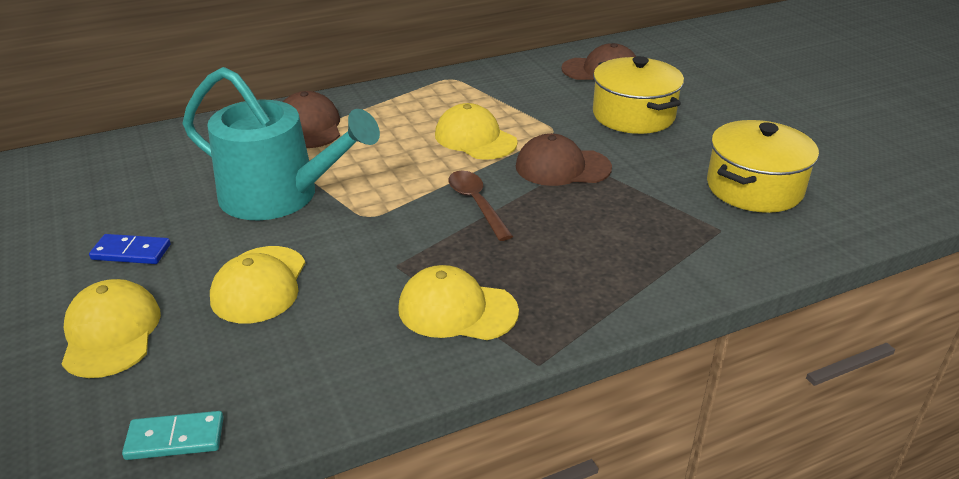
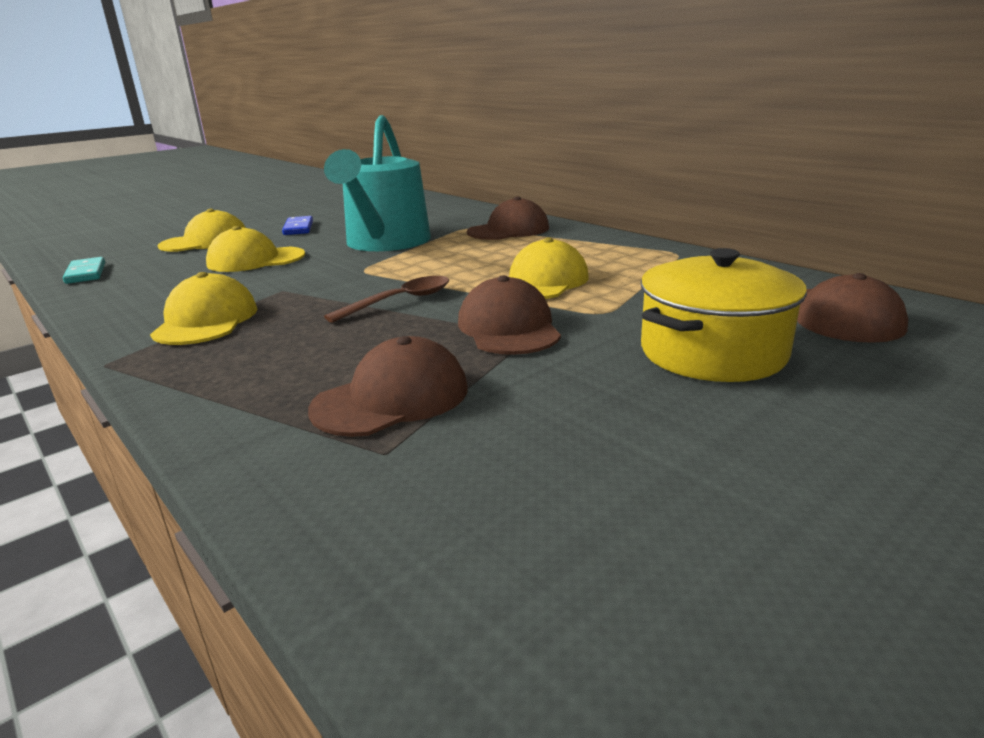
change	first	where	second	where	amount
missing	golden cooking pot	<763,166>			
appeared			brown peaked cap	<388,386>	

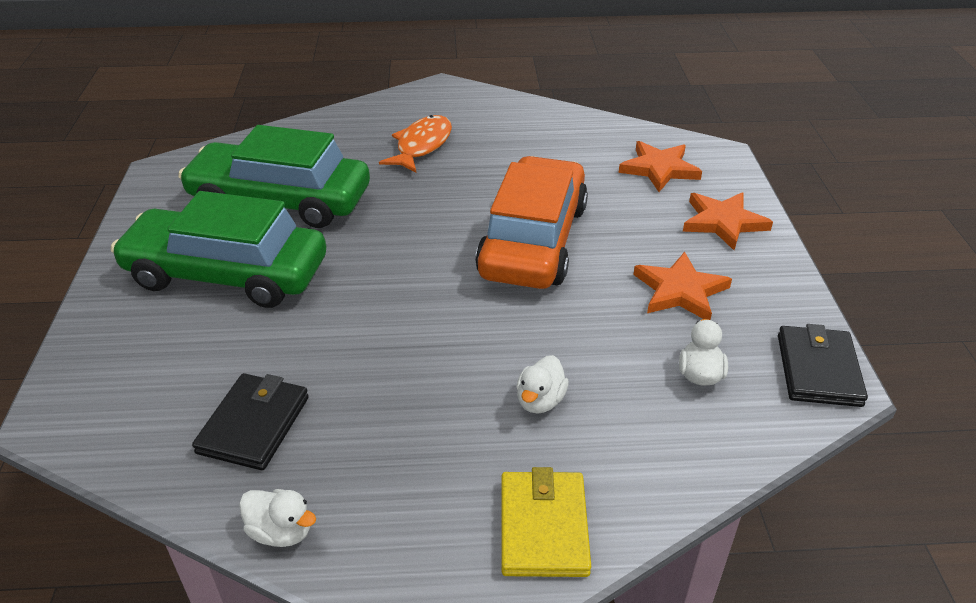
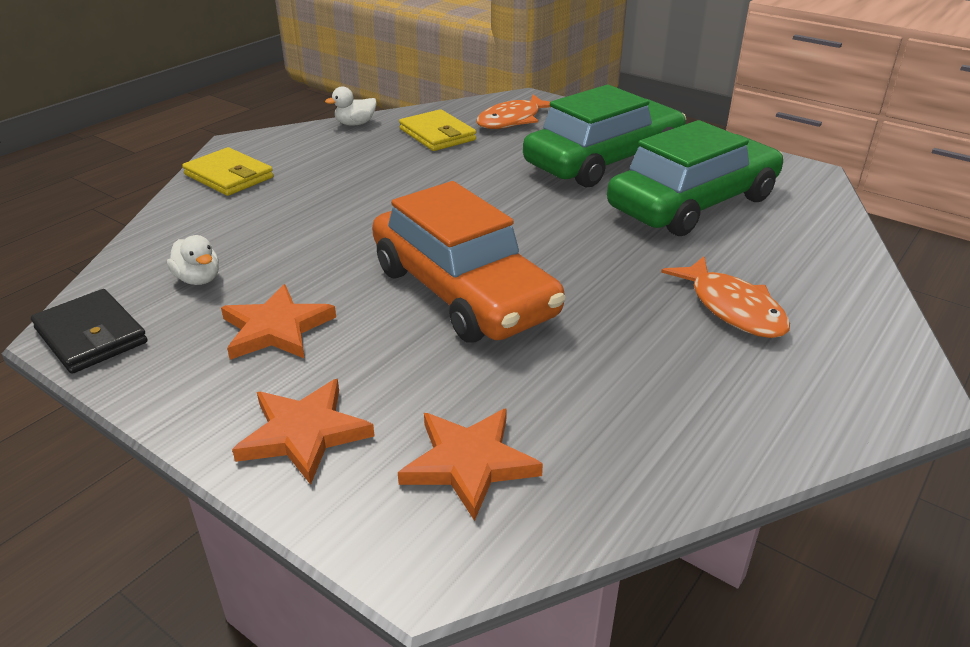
change	first	where	second	where	amount
missing	snow-white rubber duck	<542,384>			
colour	black card wallet	<250,421>	golden card wallet	<437,130>	
appeared			bright orange fish figure	<513,111>	

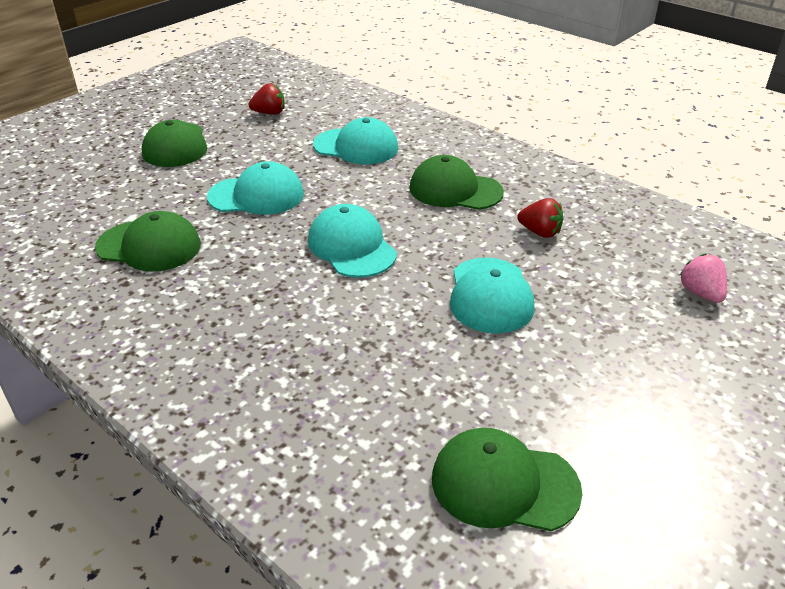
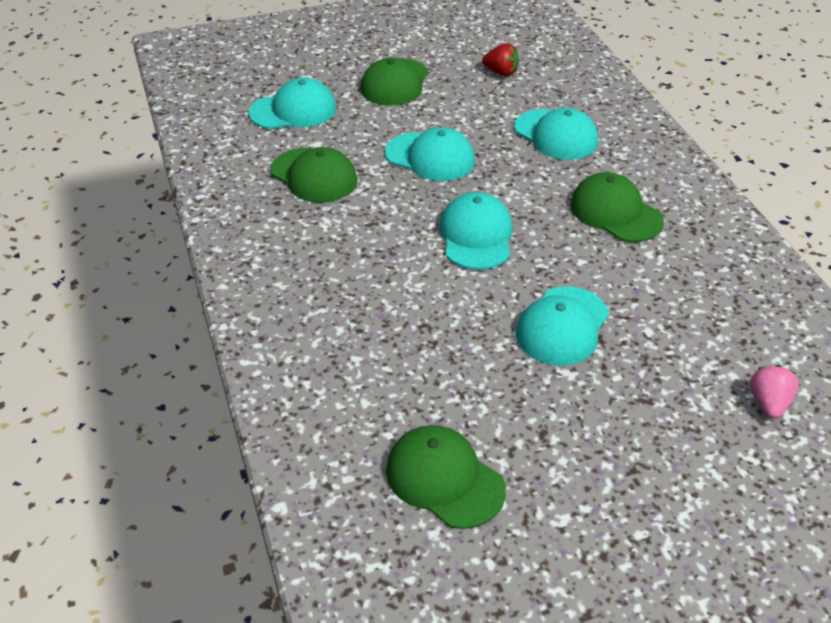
change	first	where	second	where	amount
missing	scarlet strawberry	<540,218>			
appeared			teal peaked cap	<292,103>	

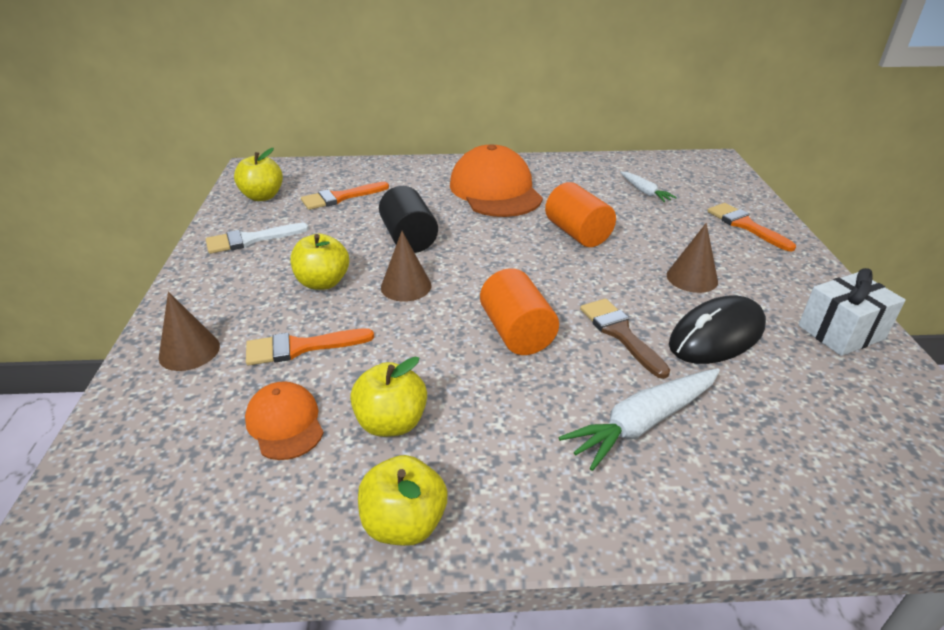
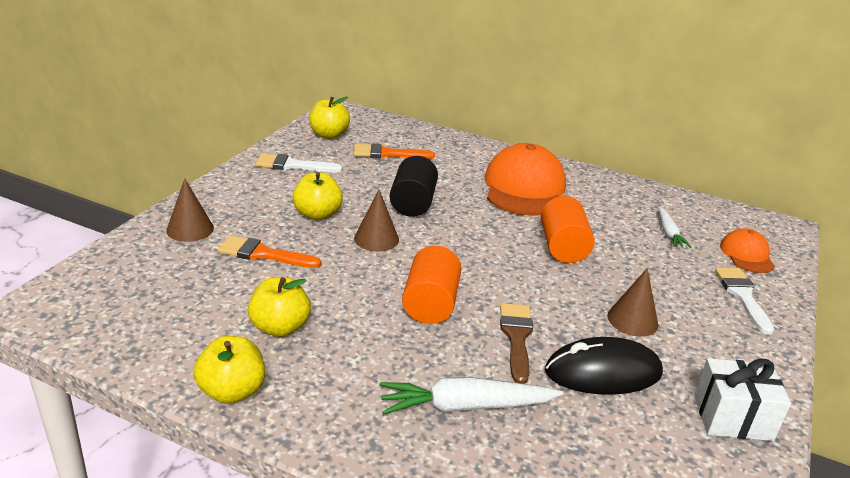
change	first	where	second	where	amount
colour	bright orange paint brush	<752,227>	snow-white paint brush	<744,301>	
relocated	bright orange peaked cap	<284,420>		<747,250>	

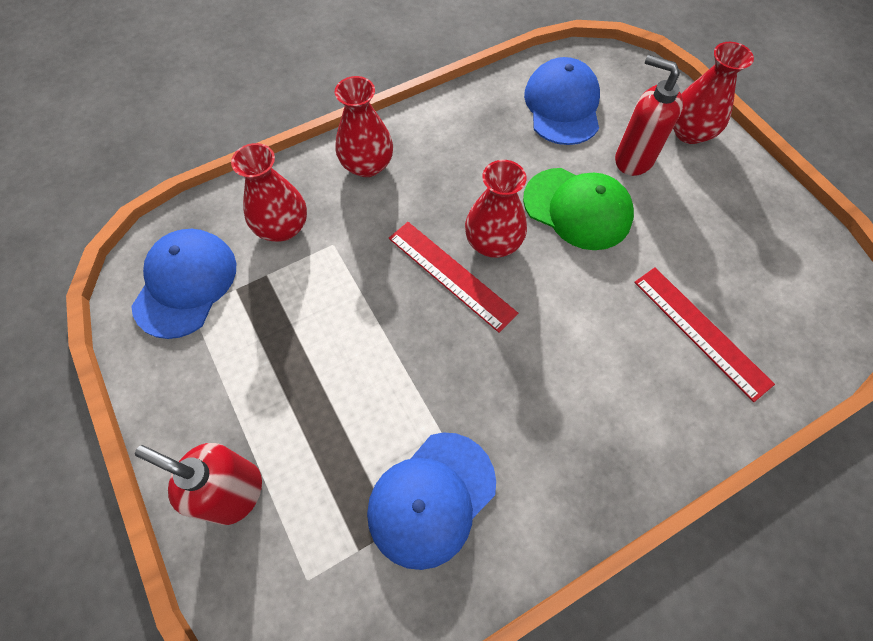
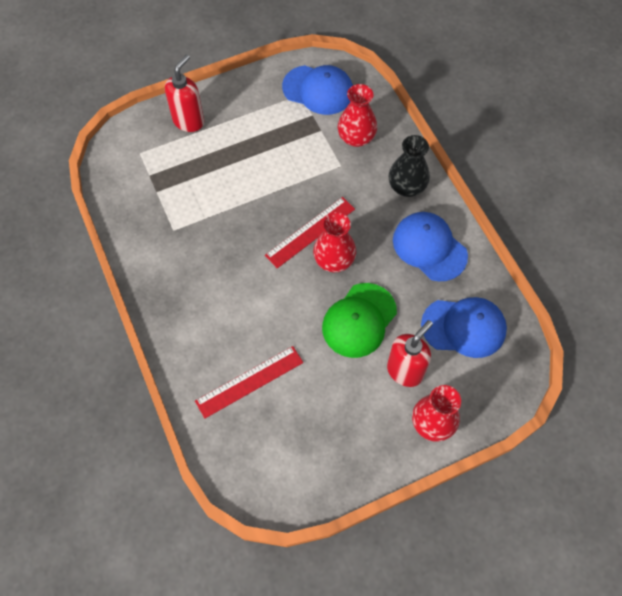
change	first	where	second	where	amount
colour	scarlet vase	<364,126>	black vase	<409,166>	
relocated	blue peaked cap	<431,501>		<430,246>	

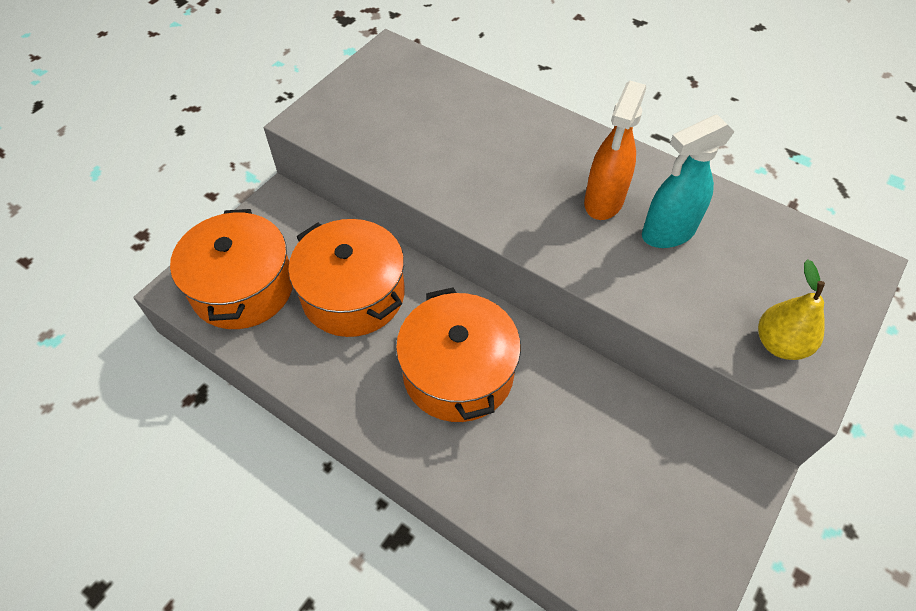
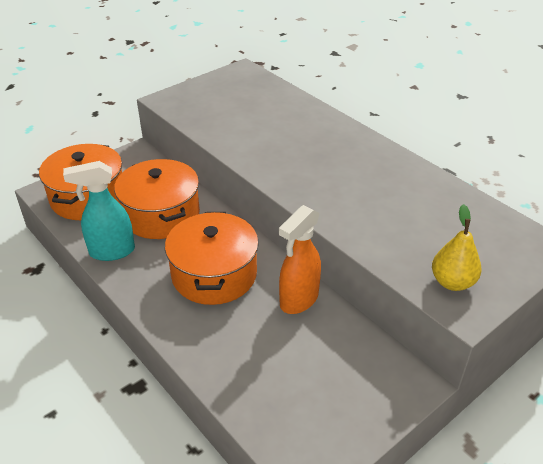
change	first	where	second	where	amount
relocated	bright orange sprayer	<615,150>		<300,259>	
relocated	teal sprayer	<688,181>		<99,211>	

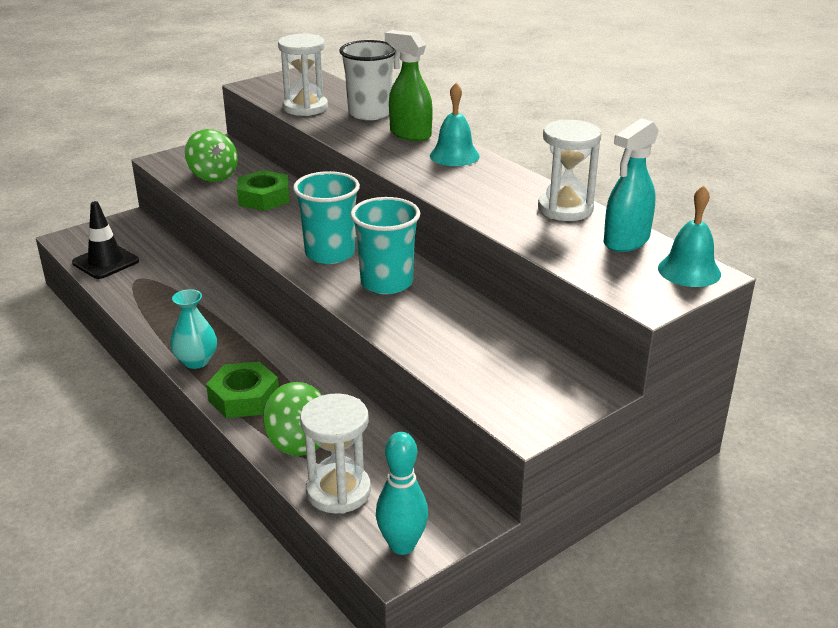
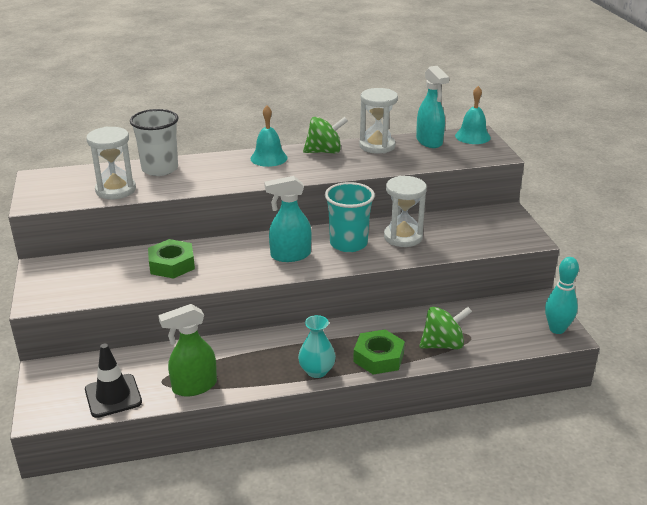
change	first	where	second	where	amount
relocated	green sprayer	<409,85>		<187,350>	
relocated	green spinning top	<211,155>		<325,135>	
exchanged	teal cup	<326,217>	teal sprayer	<287,219>	
relocated	snow-white sandglass	<335,453>		<405,211>	

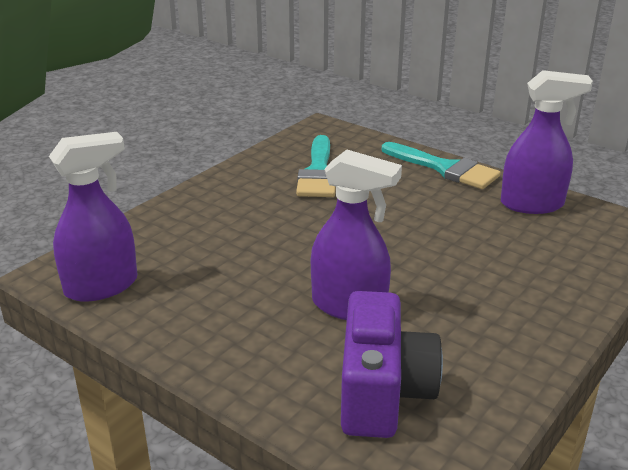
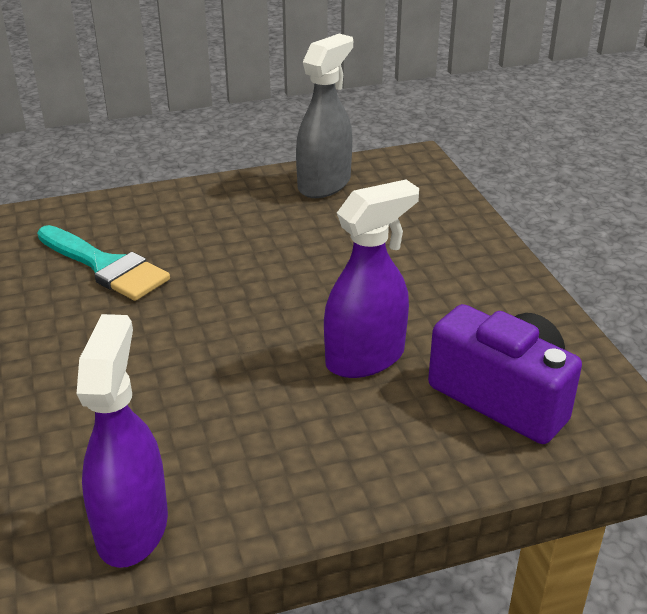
change	first	where	second	where	amount
colour	purple sprayer	<547,142>	grey sprayer	<324,116>	
missing	teal paint brush	<441,165>			

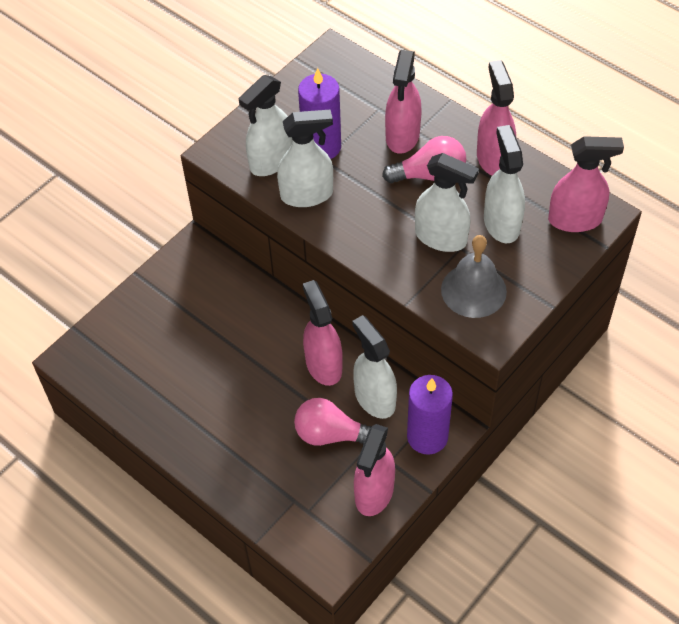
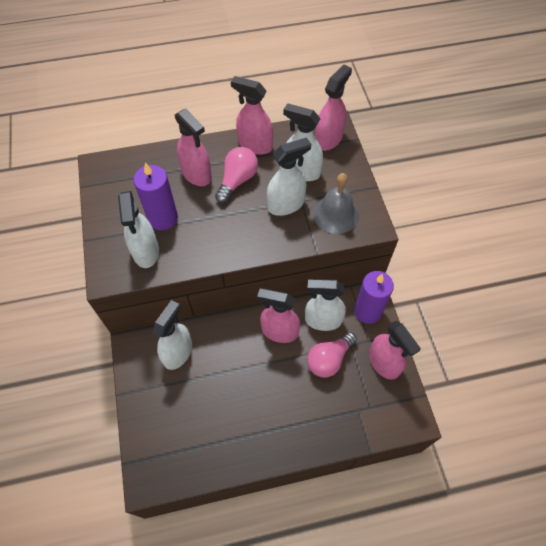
change	first	where	second	where	amount
relocated	snow-white sprayer	<305,158>		<172,335>	

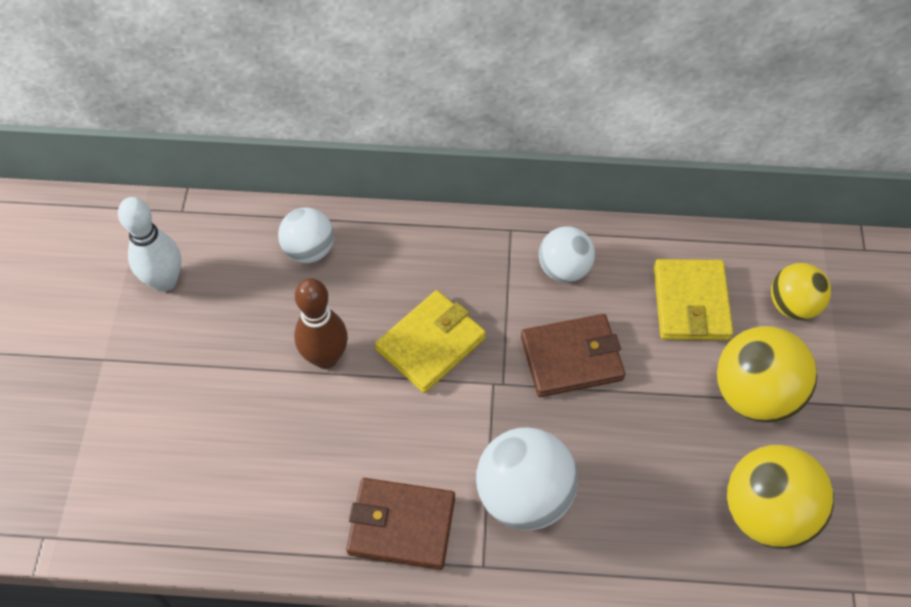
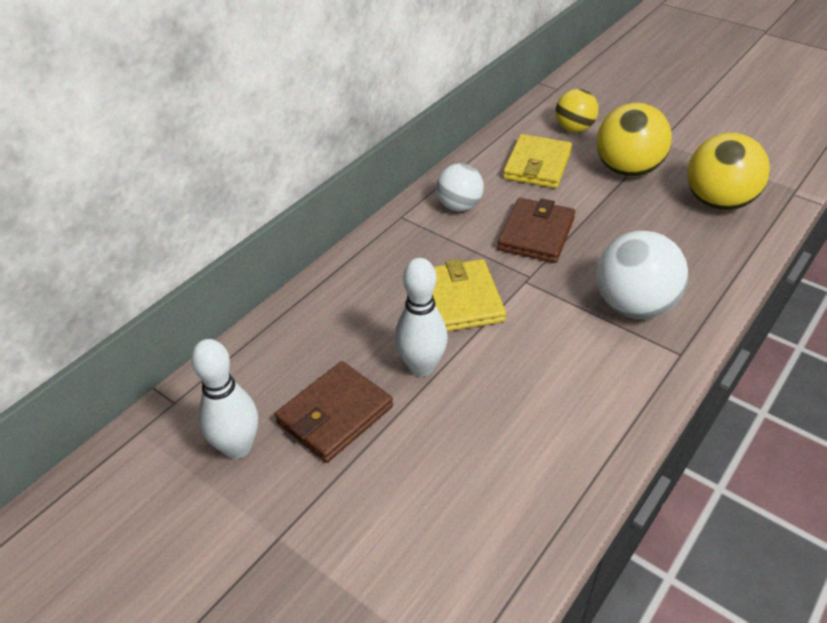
change	first	where	second	where	amount
missing	snow-white sphere	<306,235>			
spun	golden card wallet	<693,299>		<537,161>	75 degrees clockwise
colour	brown skittle	<321,323>	snow-white skittle	<421,317>	
relocated	brown card wallet	<400,524>		<334,412>	

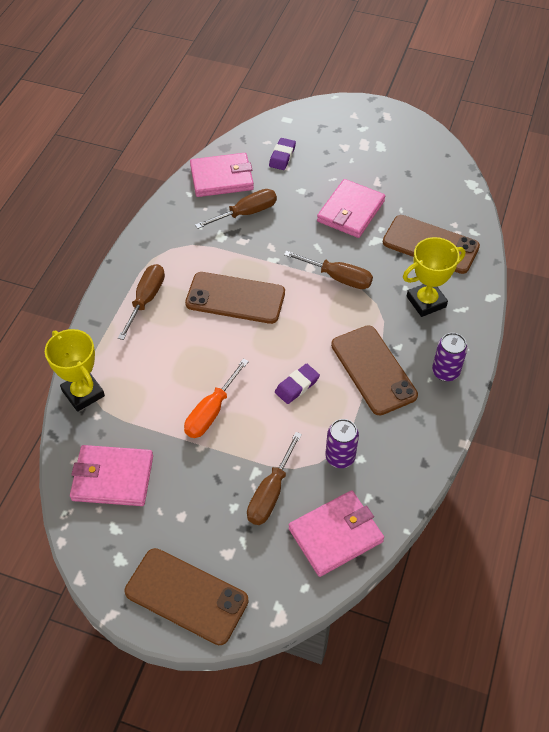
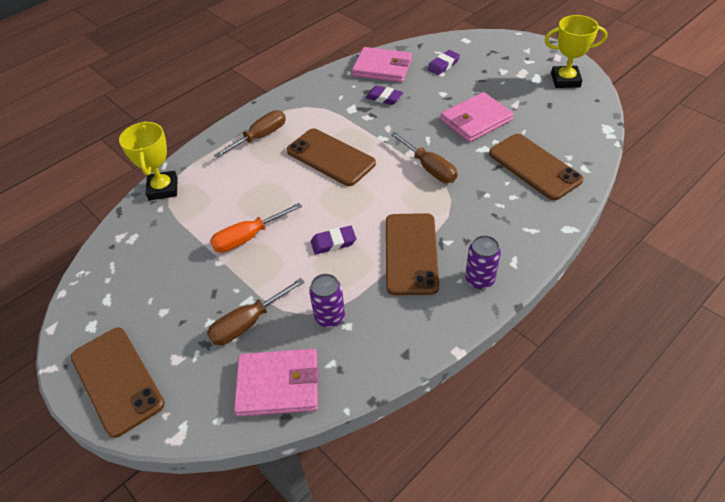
change	first	where	second	where	amount
exchanged	brown screwdriver	<236,209>	purple eraser	<384,95>	
relocated	golden prize cup	<434,277>		<576,51>	
missing	rose-pink card wallet	<111,475>			

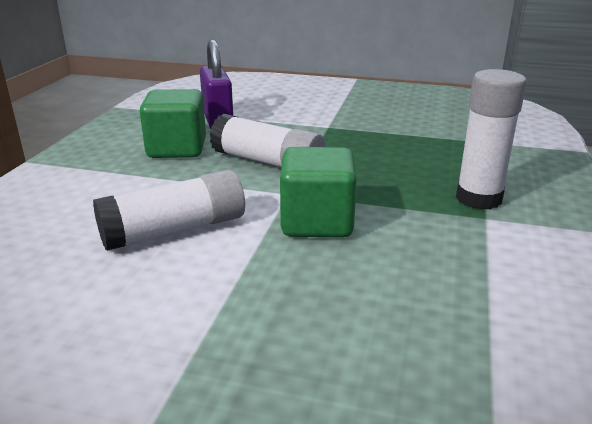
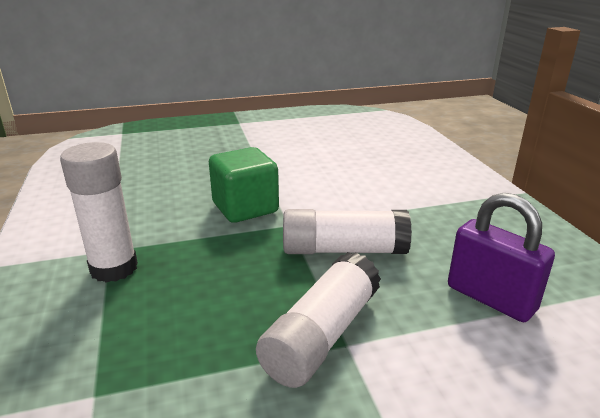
change	first	where	second	where	amount
missing	green solid cube	<173,123>			
relocated	snow-white glue	<169,210>		<318,320>	

